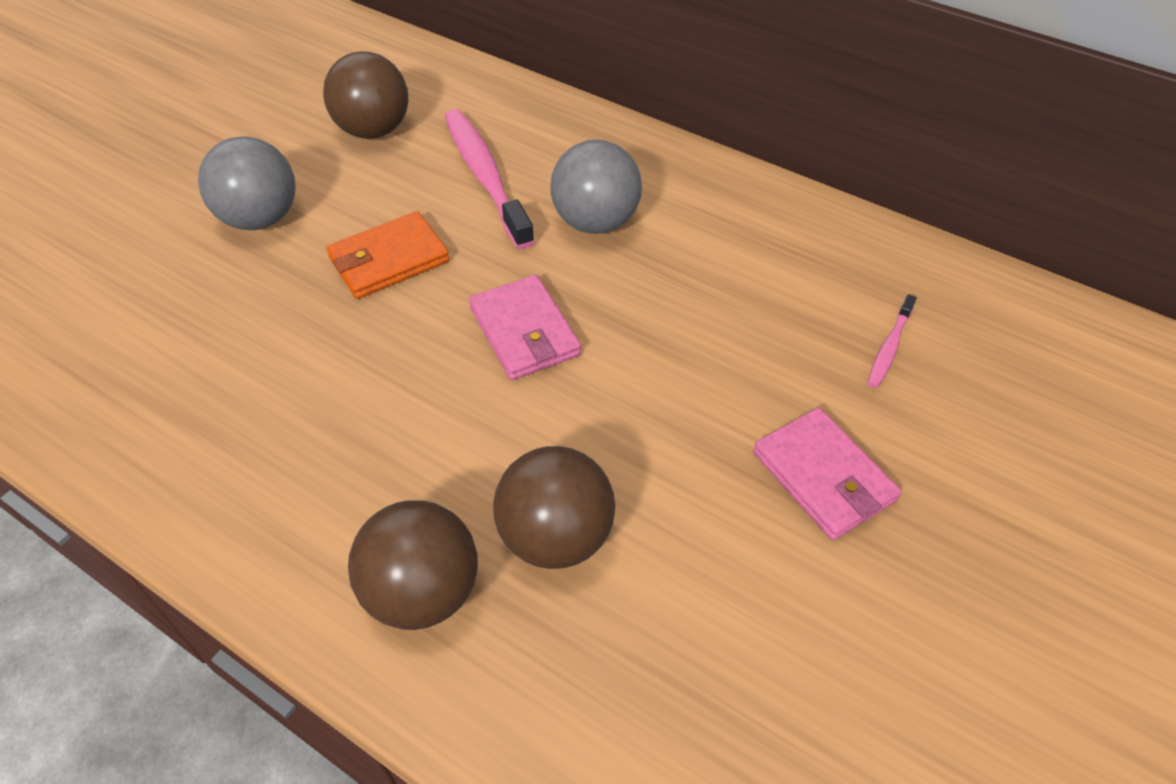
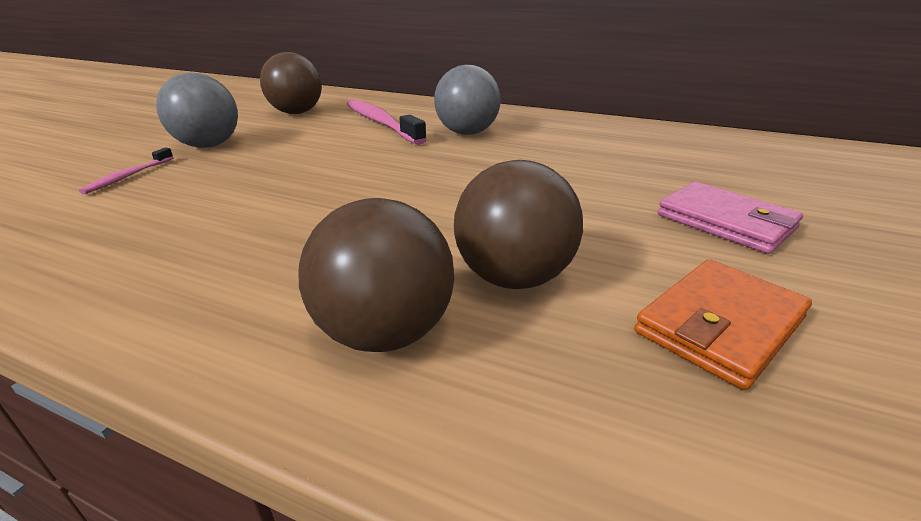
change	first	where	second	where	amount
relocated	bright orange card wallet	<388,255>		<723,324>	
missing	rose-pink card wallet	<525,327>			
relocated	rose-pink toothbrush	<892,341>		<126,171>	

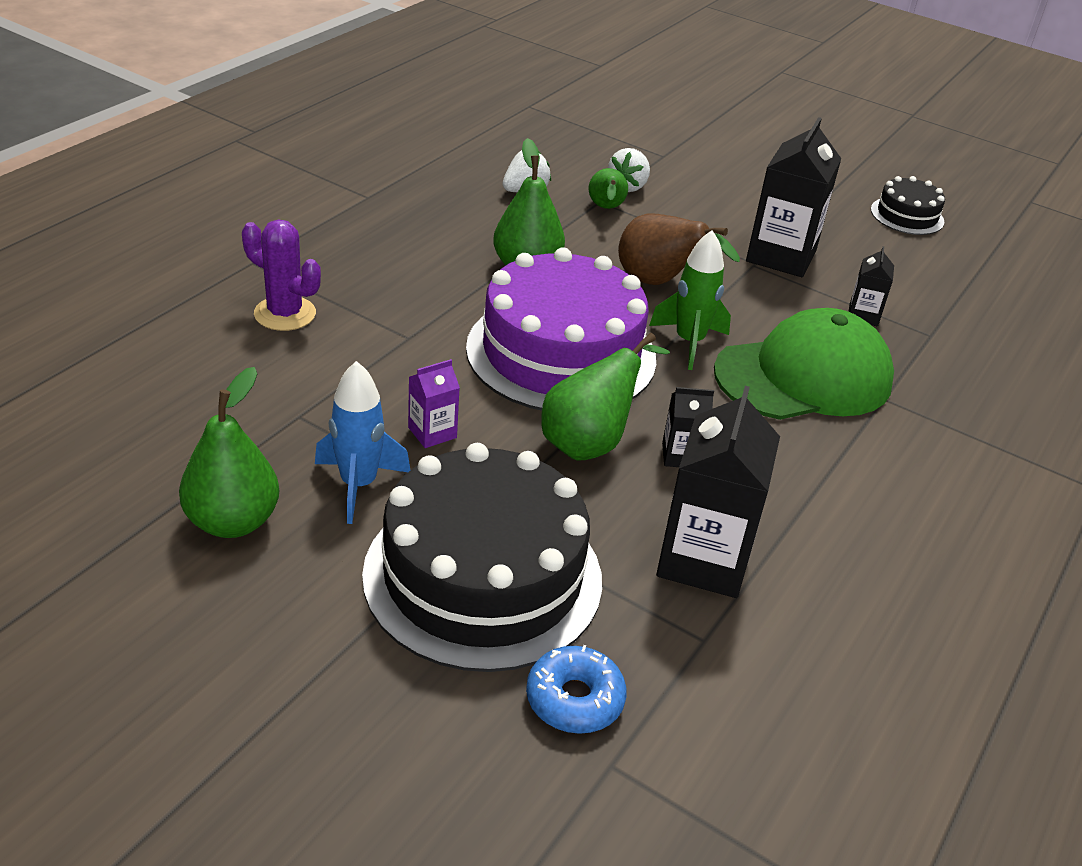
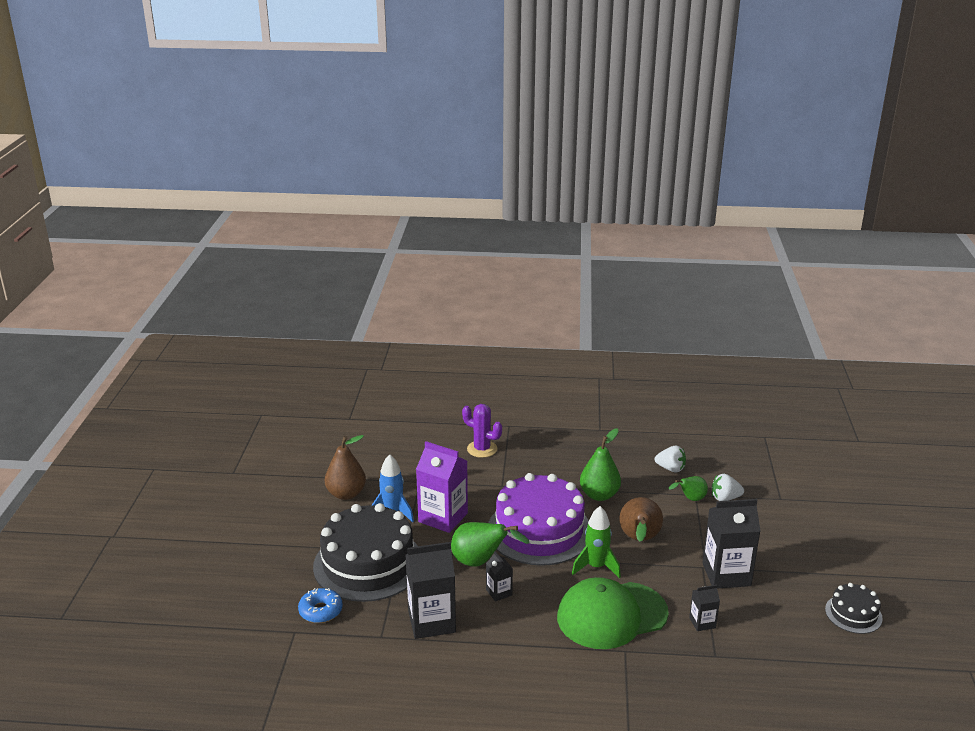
change	first	where	second	where	amount
spun	purple prickly plant	<281,275>		<482,431>	60 degrees counterclockwise
spun	green peaked cap	<804,364>		<613,613>	120 degrees clockwise
size	purple juice carton	<434,403>		<442,487>	x2.04
colour	green pear fruit	<229,452>	brown pear fruit	<345,467>	

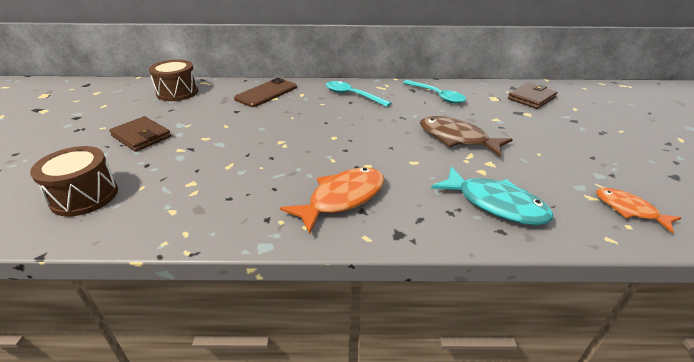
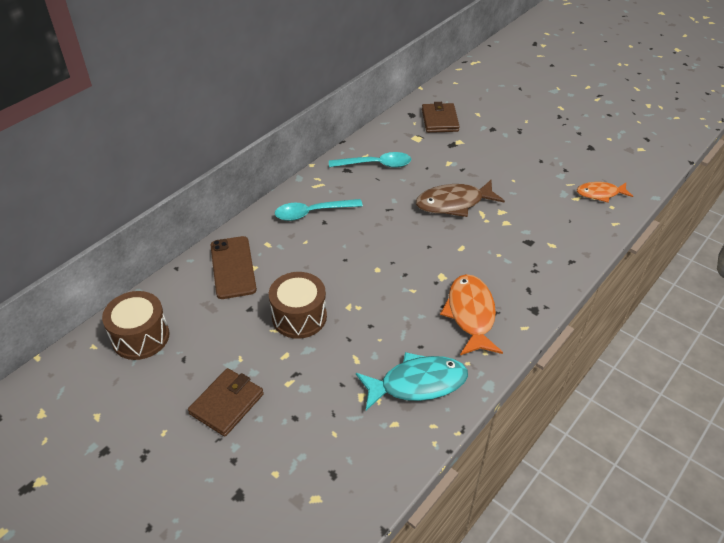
change	first	where	second	where	amount
spun	brown card wallet	<140,134>		<226,402>	45 degrees counterclockwise
relocated	brown toy drum	<74,181>		<298,305>	
relocated	teal fish figure	<492,195>		<412,381>	

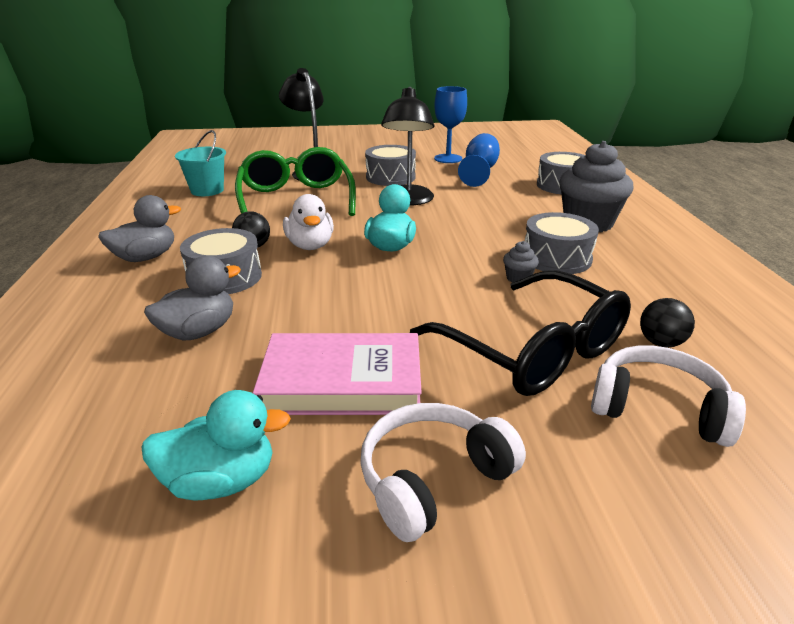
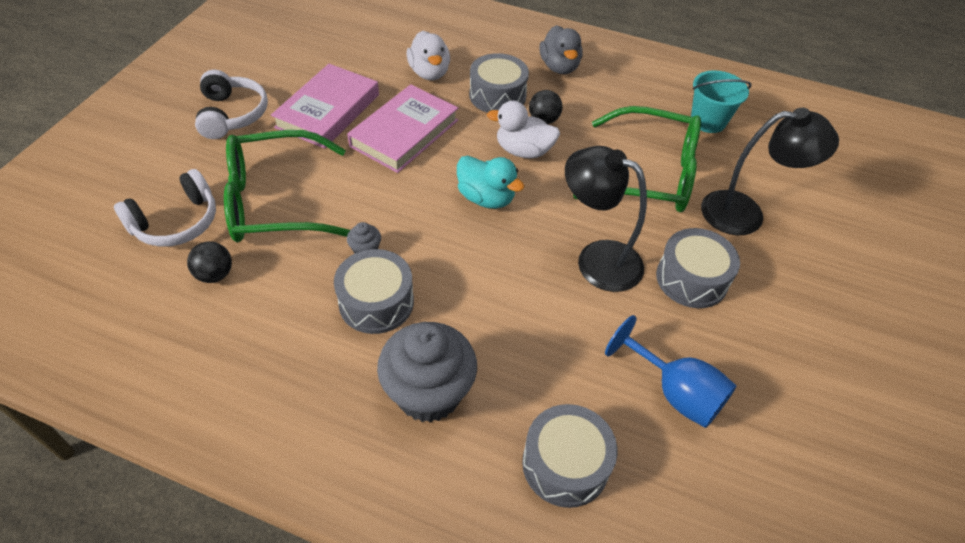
change	first	where	second	where	amount
missing	blue goblet	<450,124>			
colour	grey rubber duck	<192,298>	snow-white rubber duck	<428,55>	
colour	black spectacles	<520,333>	green spectacles	<287,186>	
missing	teal rubber duck	<216,445>			
appeared			rose-pink hardcover	<402,128>	

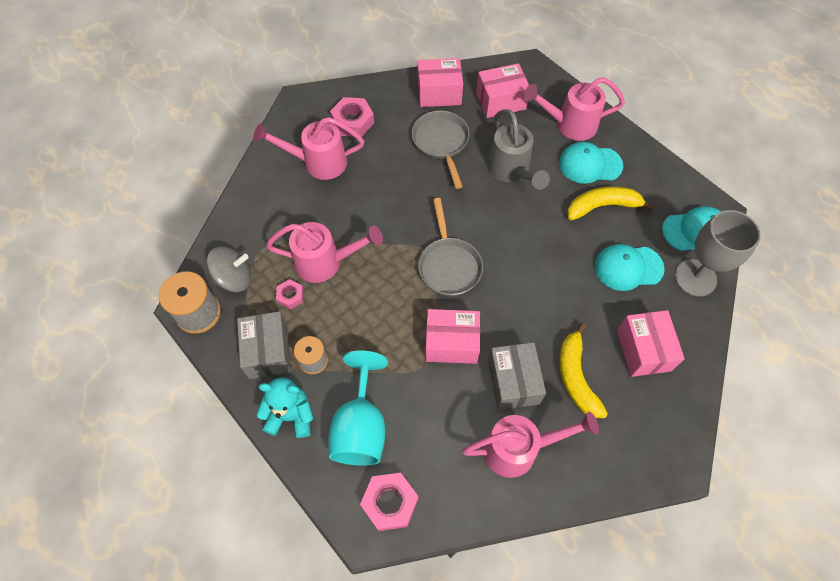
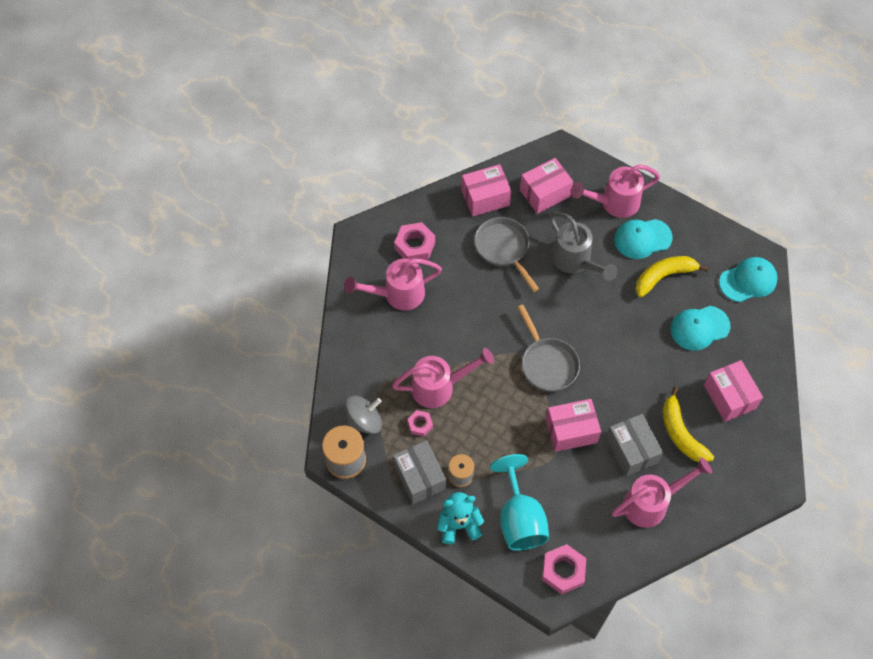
change	first	where	second	where	amount
missing	grey goblet	<718,253>			

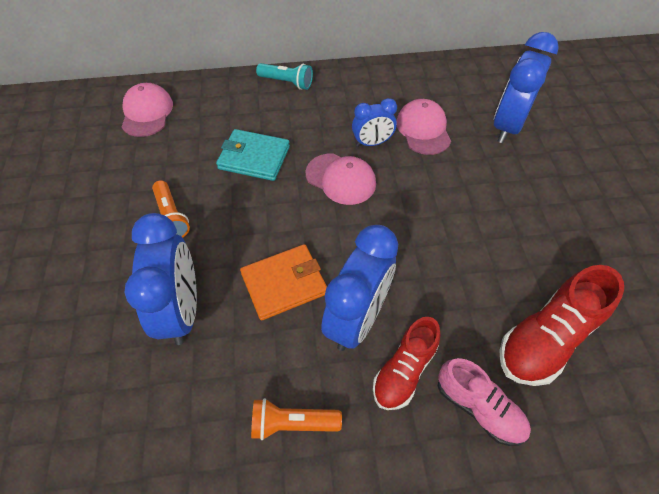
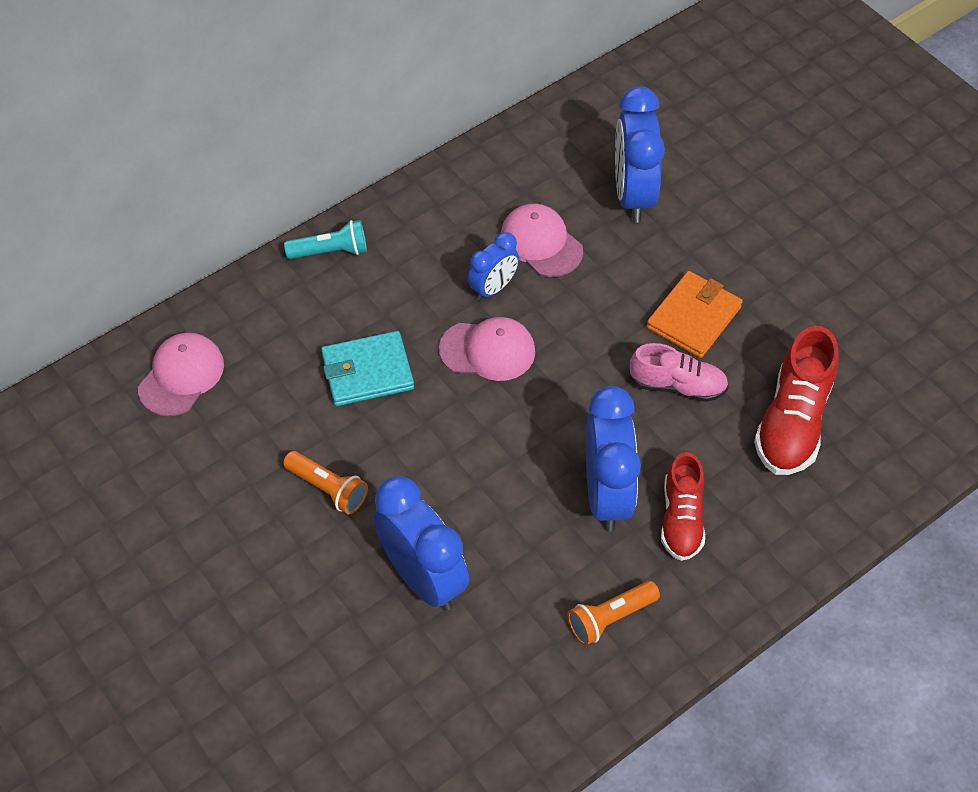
change	first	where	second	where	amount
spun	rose-pink peaked cap	<147,110>		<181,374>	60 degrees clockwise
relocated	bright orange card wallet	<283,282>		<695,314>	
relocated	rose-pink lace-up shoe	<484,402>		<679,372>	

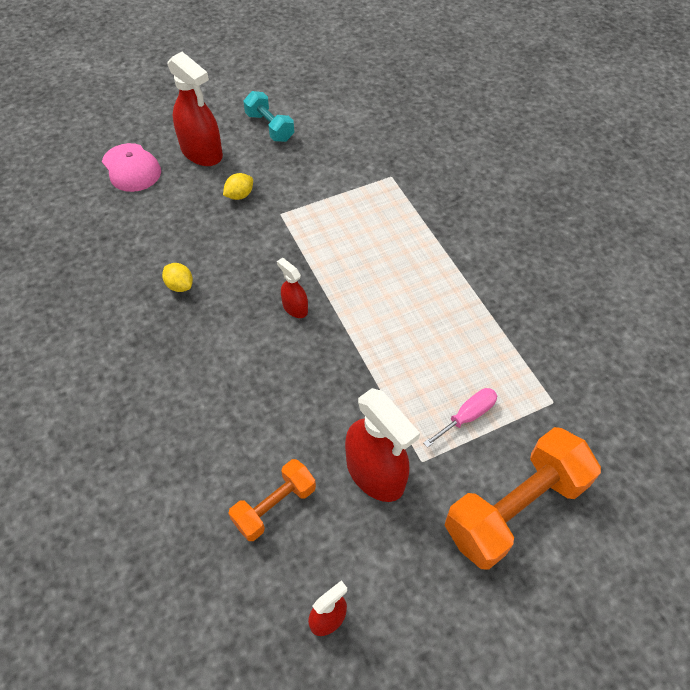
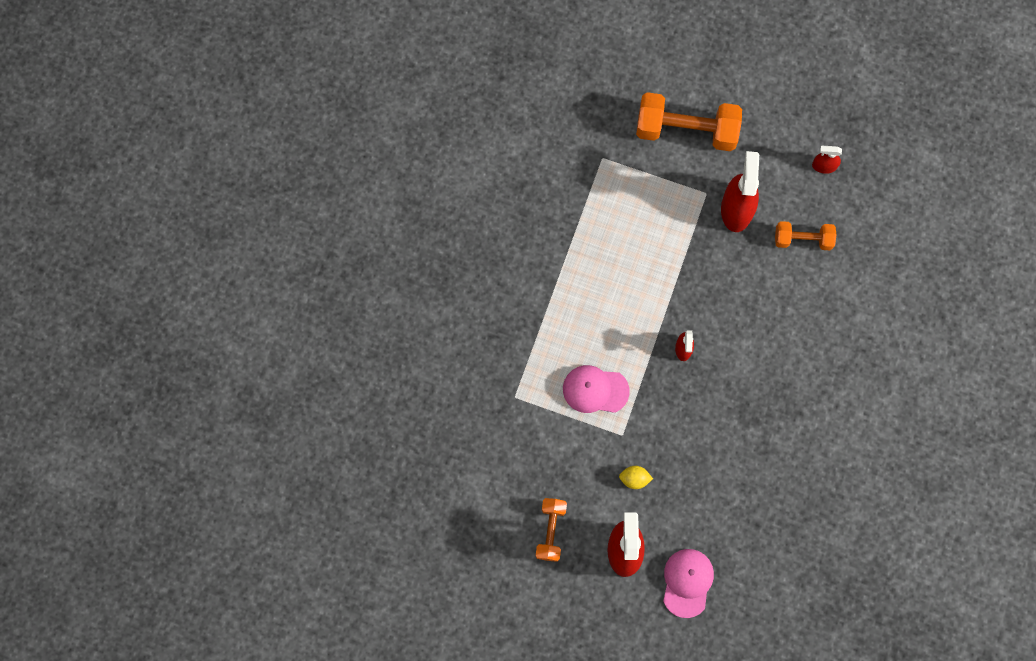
change	first	where	second	where	amount
colour	teal free weight	<268,116>	bright orange free weight	<551,530>	
missing	golden lemon	<177,277>			
missing	rose-pink screwdriver	<460,418>			
appeared			rose-pink peaked cap	<596,389>	

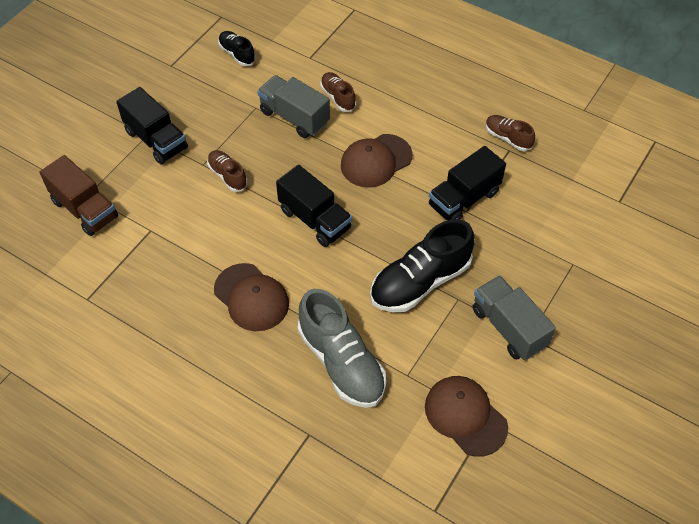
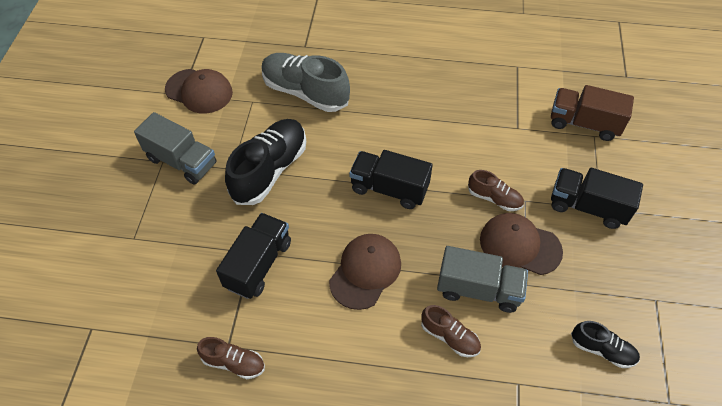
change	first	where	second	where	amount
relocated	brown peaked cap	<251,297>		<521,244>	

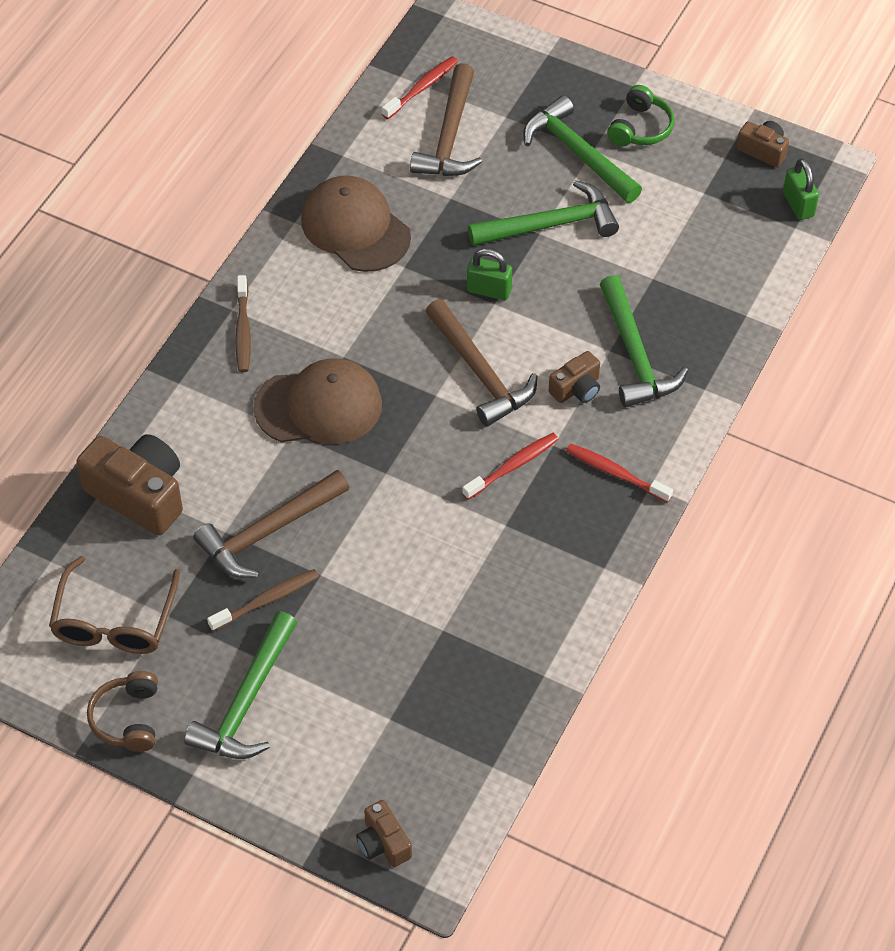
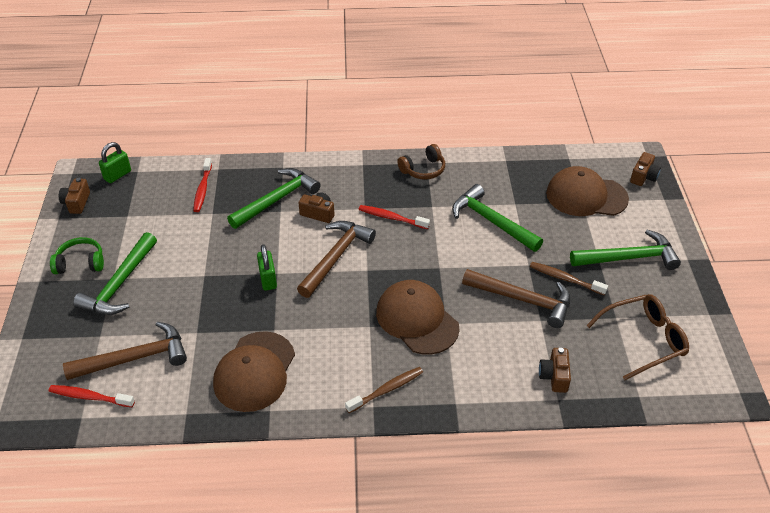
change	first	where	second	where	amount
relocated	green carpenter's hammer	<543,213>		<497,218>	
size	brown photo camera	<129,484>		<555,370>	x0.53
relocated	scarlet toothbrush	<619,473>		<202,185>	
relocated	brown over-ear headphones	<122,711>		<421,162>	
appeared			brown peaked cap	<587,191>	

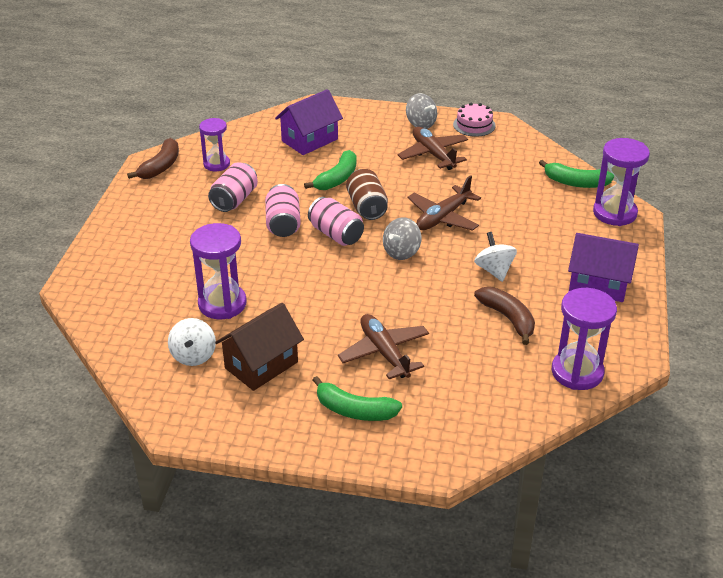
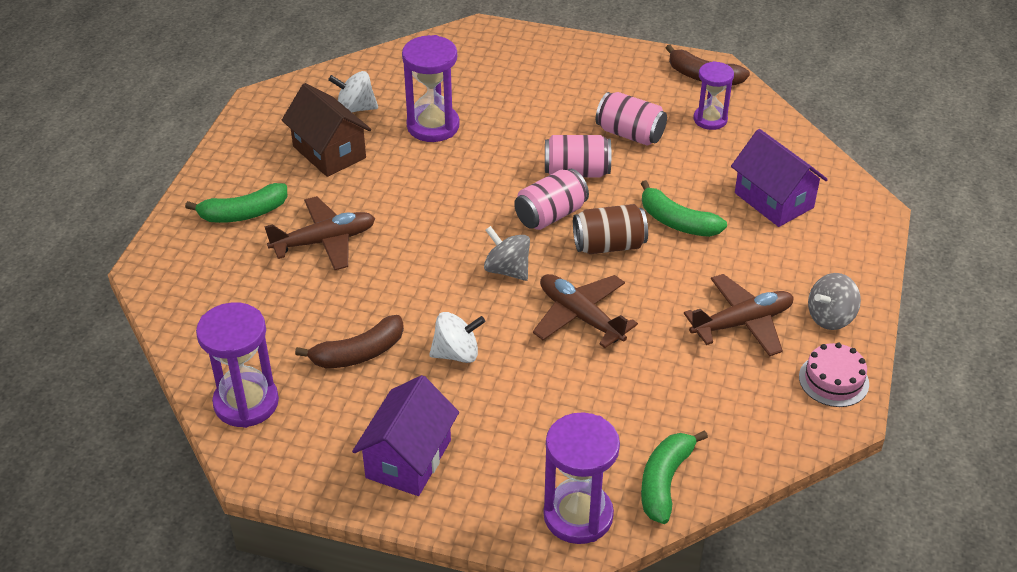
change	first	where	second	where	amount
spun	green banana	<357,398>		<236,203>	135 degrees counterclockwise

